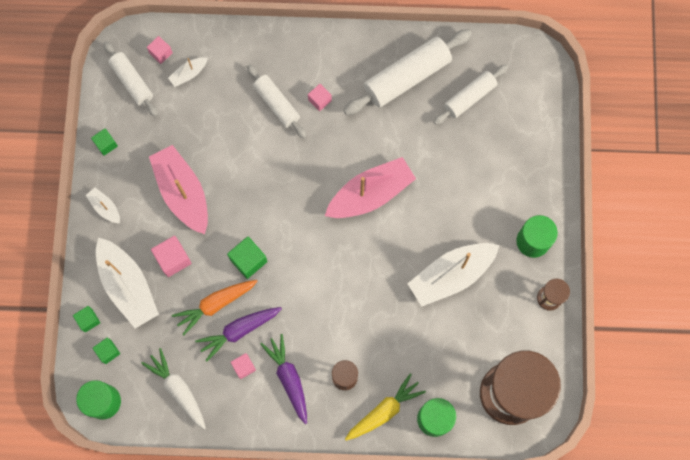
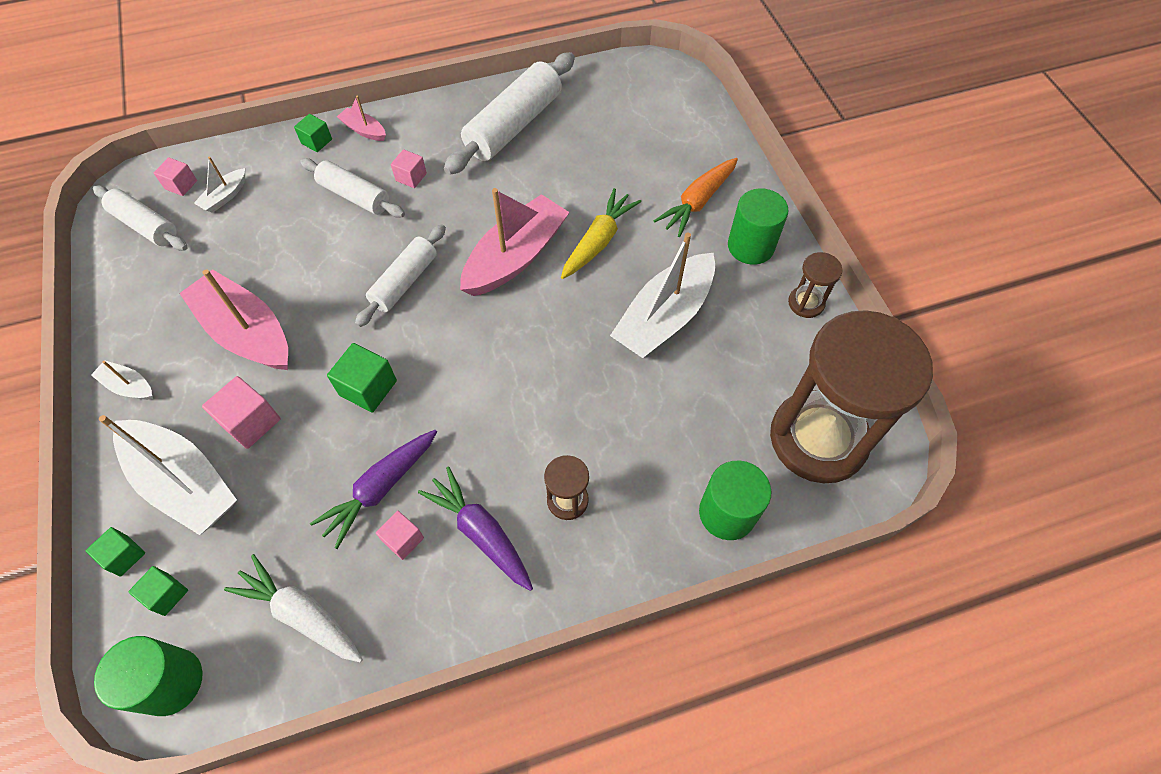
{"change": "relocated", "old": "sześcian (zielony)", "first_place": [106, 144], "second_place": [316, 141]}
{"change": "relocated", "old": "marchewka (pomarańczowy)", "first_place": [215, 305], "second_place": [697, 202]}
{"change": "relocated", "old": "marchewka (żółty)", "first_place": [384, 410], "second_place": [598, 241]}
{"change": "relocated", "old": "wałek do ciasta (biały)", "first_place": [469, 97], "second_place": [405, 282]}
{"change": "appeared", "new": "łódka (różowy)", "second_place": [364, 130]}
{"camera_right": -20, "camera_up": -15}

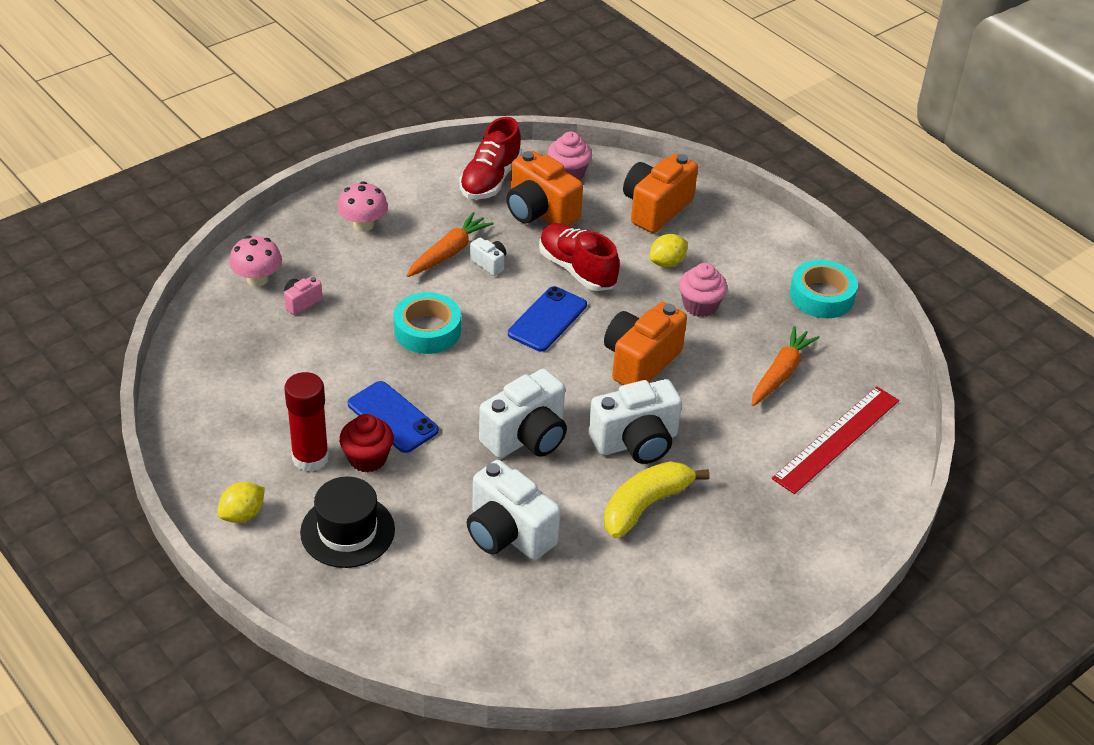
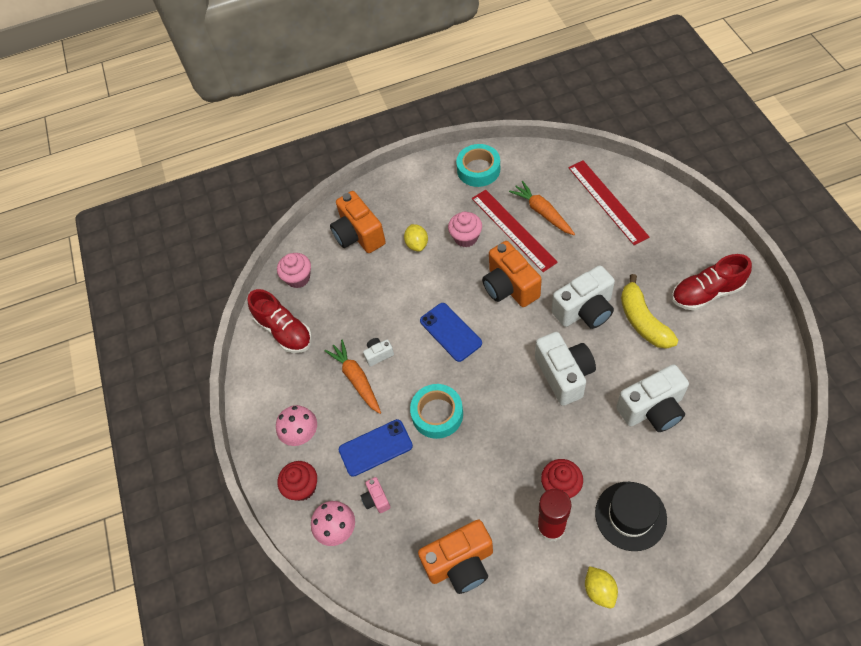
{"change": "relocated", "old": "telefon (niebieski)", "first_place": [392, 417], "second_place": [375, 448]}
{"change": "relocated", "old": "aparat fotograficzny (pomarańczowy)", "first_place": [539, 212], "second_place": [460, 563]}
{"change": "relocated", "old": "but (czerwony)", "first_place": [577, 269], "second_place": [706, 293]}
{"change": "spun", "old": "aparat fotograficzny (biały)", "first_place": [636, 442], "second_place": [584, 310], "degrees": 60}
{"change": "appeared", "new": "muffinka (czerwony)", "second_place": [302, 487]}
{"change": "appeared", "new": "linijka (czerwony)", "second_place": [513, 229]}
{"camera_right": -60, "camera_up": 15}

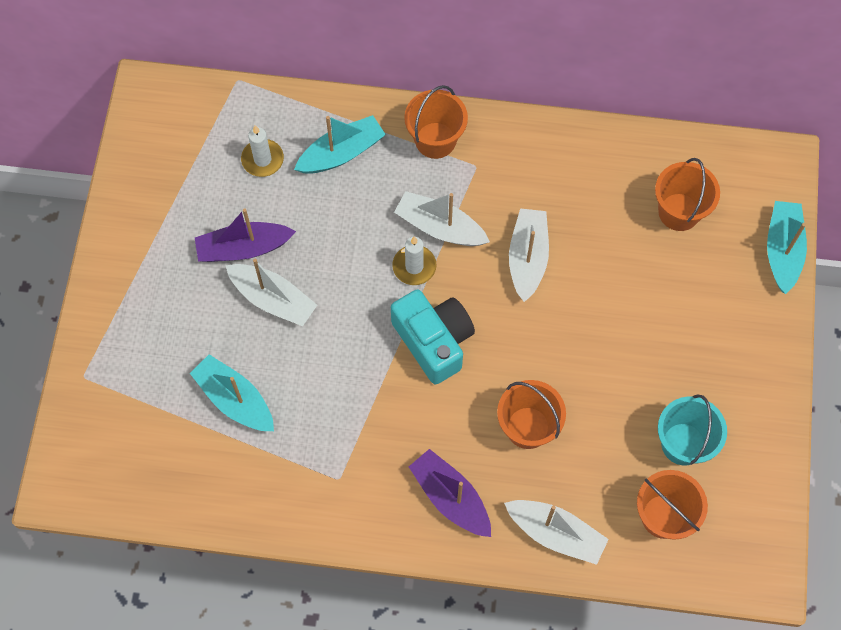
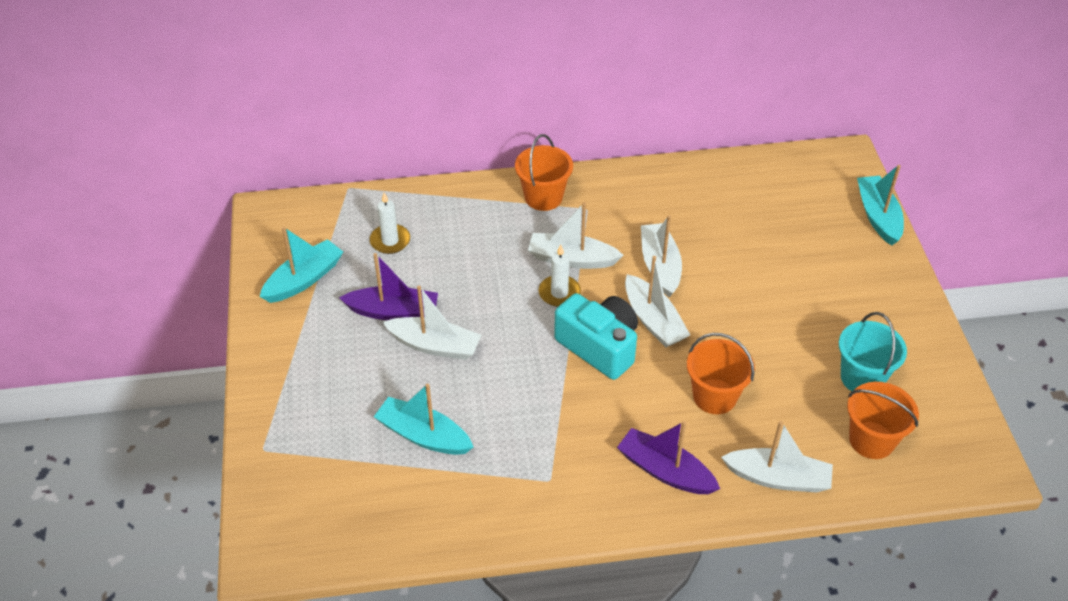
{"change": "spun", "old": "łódka (fioletowy)", "first_place": [243, 248], "second_place": [393, 311], "degrees": -150}
{"change": "relocated", "old": "łódka (turkusowy)", "first_place": [341, 153], "second_place": [304, 279]}
{"change": "missing", "old": "wiadro (pomarańczowy)", "first_place": [679, 212]}
{"change": "appeared", "new": "łódka (biały)", "second_place": [653, 320]}
{"camera_right": -15, "camera_up": -20}

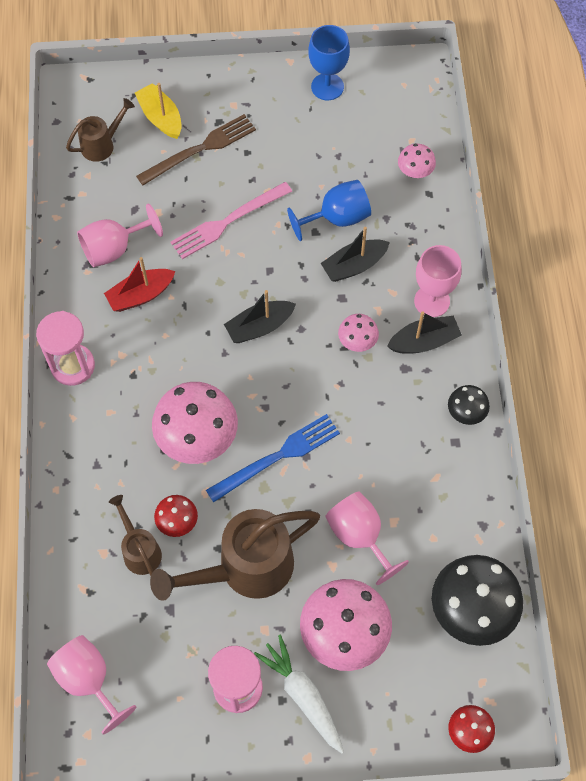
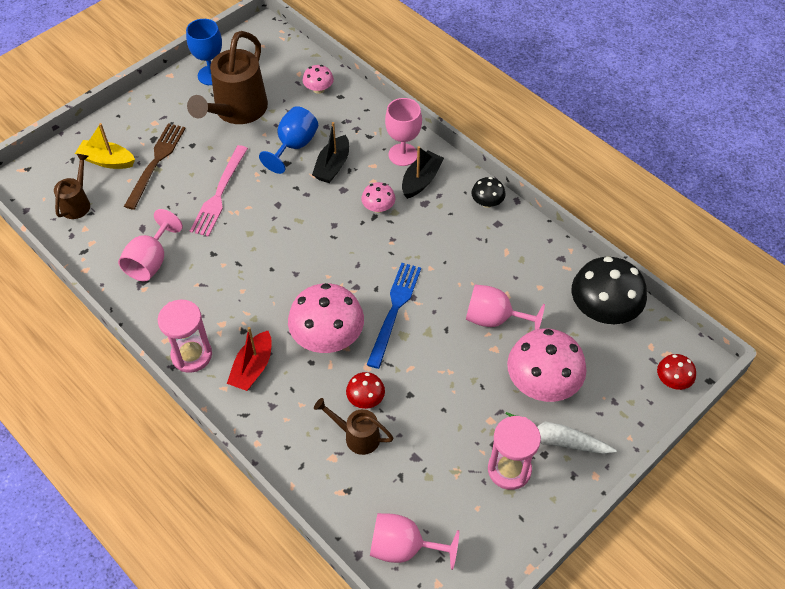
{"change": "relocated", "old": "łódka (czerwony)", "first_place": [140, 295], "second_place": [252, 368]}
{"change": "relocated", "old": "konewka (brązowy)", "first_place": [245, 568], "second_place": [236, 111]}
{"change": "missing", "old": "łódka (czarny)", "first_place": [259, 327]}
{"camera_right": -40, "camera_up": -10}

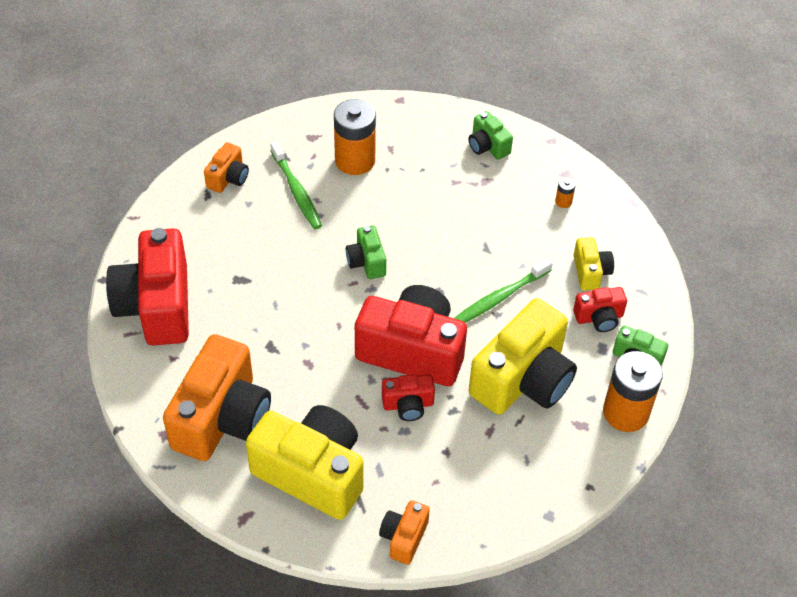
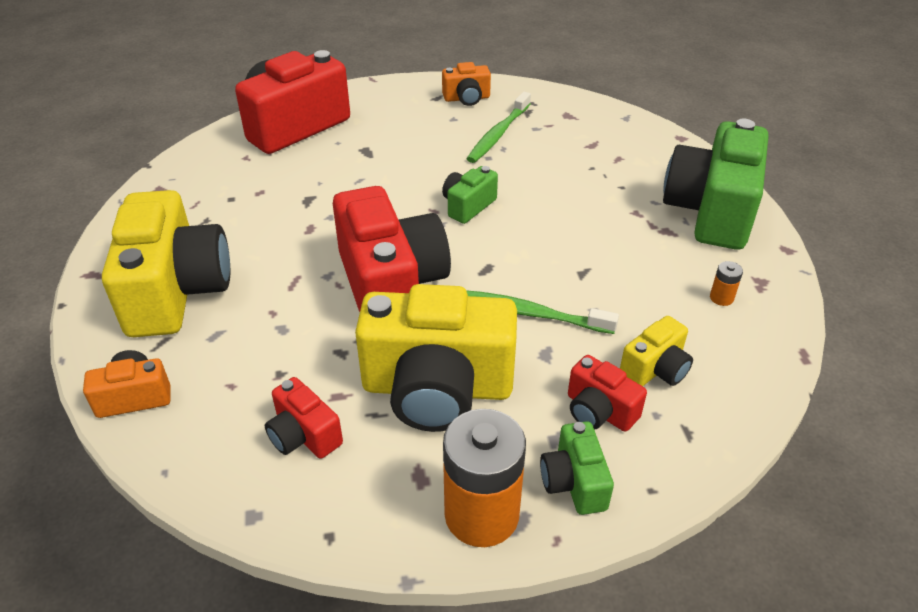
{"change": "missing", "old": "aparat fotograficzny (pomarańczowy)", "first_place": [222, 418]}
{"change": "missing", "old": "bateria (pomarańczowy)", "first_place": [355, 160]}
{"change": "relocated", "old": "aparat fotograficzny (czerwony)", "first_place": [408, 405], "second_place": [304, 435]}
{"change": "size", "old": "aparat fotograficzny (zielony)", "first_place": [488, 146], "second_place": [711, 211], "factor": 2.11}
{"camera_right": 55, "camera_up": -10}

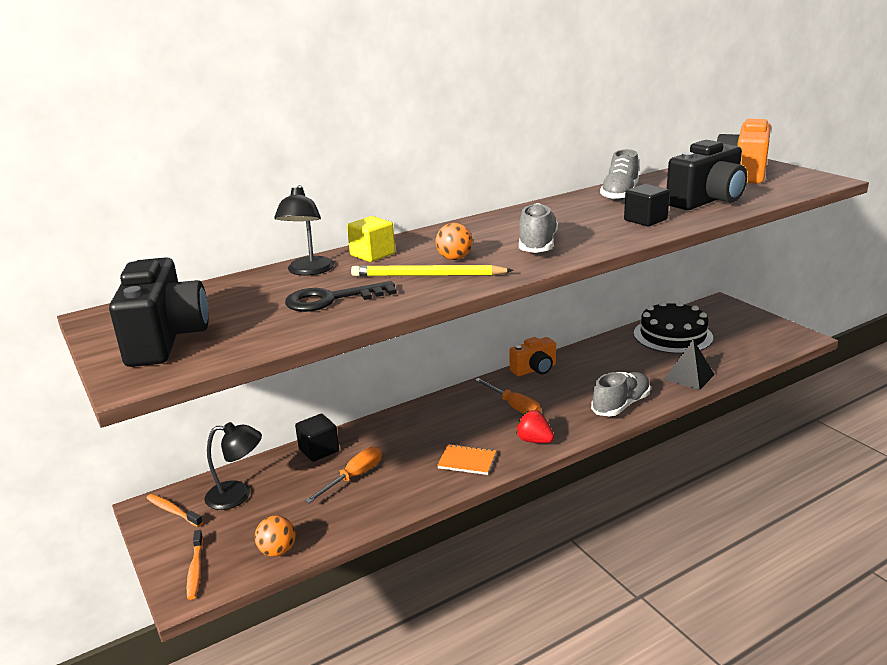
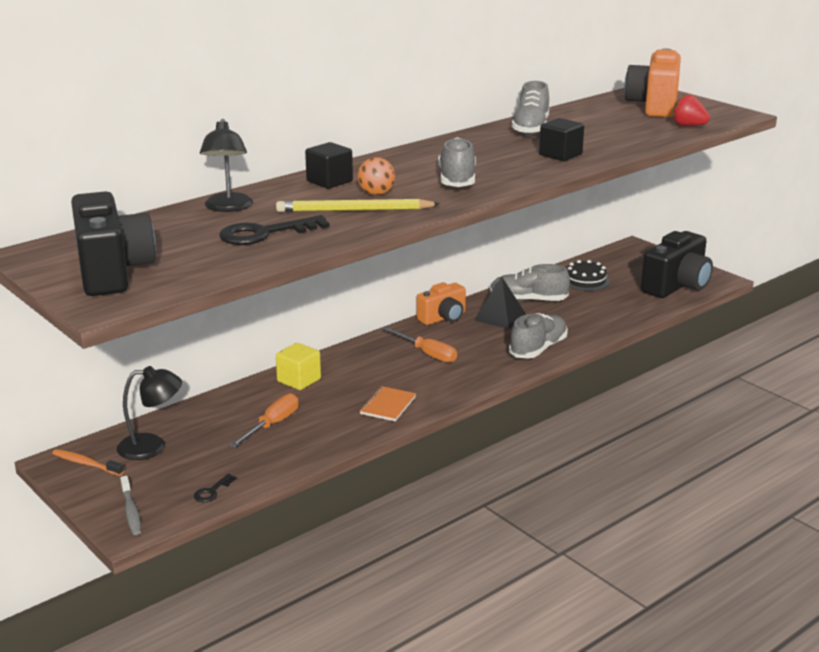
{"change": "colour", "old": "szczoteczka do zębów (pomarańczowy)", "new": "szczoteczka do zębów (szary)", "first_place": [195, 569], "second_place": [131, 511]}
{"change": "exchanged", "old": "piłka (pomarańczowy)", "new": "klucz (czarny)", "first_place": [278, 551], "second_place": [212, 491]}
{"change": "relocated", "old": "sześcian (czarny)", "first_place": [319, 450], "second_place": [329, 181]}
{"change": "relocated", "old": "sześcian (żółty)", "first_place": [372, 254], "second_place": [299, 380]}
{"change": "spun", "old": "zeszyt (pomarańczowy)", "first_place": [467, 461], "second_place": [388, 405], "degrees": -75}
{"change": "relocated", "old": "truskawka (czerwony)", "first_place": [534, 441], "second_place": [688, 126]}
{"change": "size", "old": "tort (czarny)", "first_place": [673, 335], "second_place": [585, 281], "factor": 0.57}
{"change": "relocated", "old": "piramida (czarny)", "first_place": [689, 377], "second_place": [499, 317]}
{"change": "relocated", "old": "aparat fotograficzny (czarny)", "first_place": [707, 201], "second_place": [677, 286]}
{"change": "appeared", "new": "but (szary)", "second_place": [528, 300]}
{"camera_right": -10, "camera_up": 0}

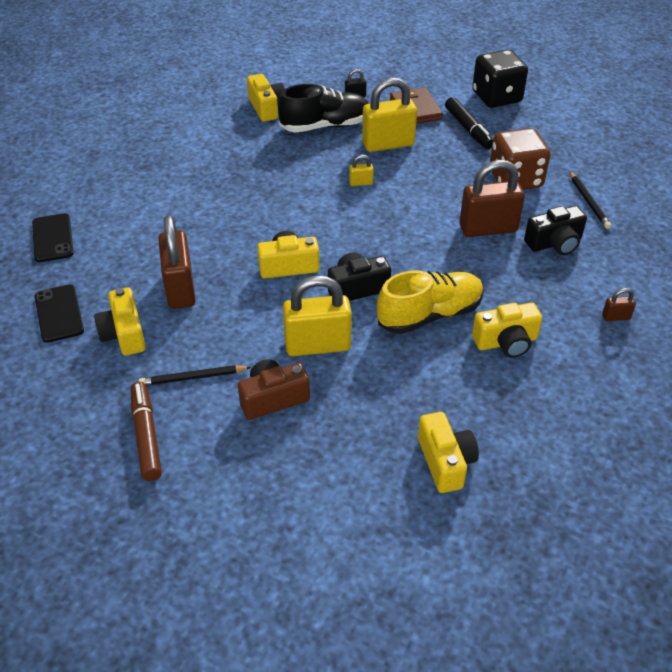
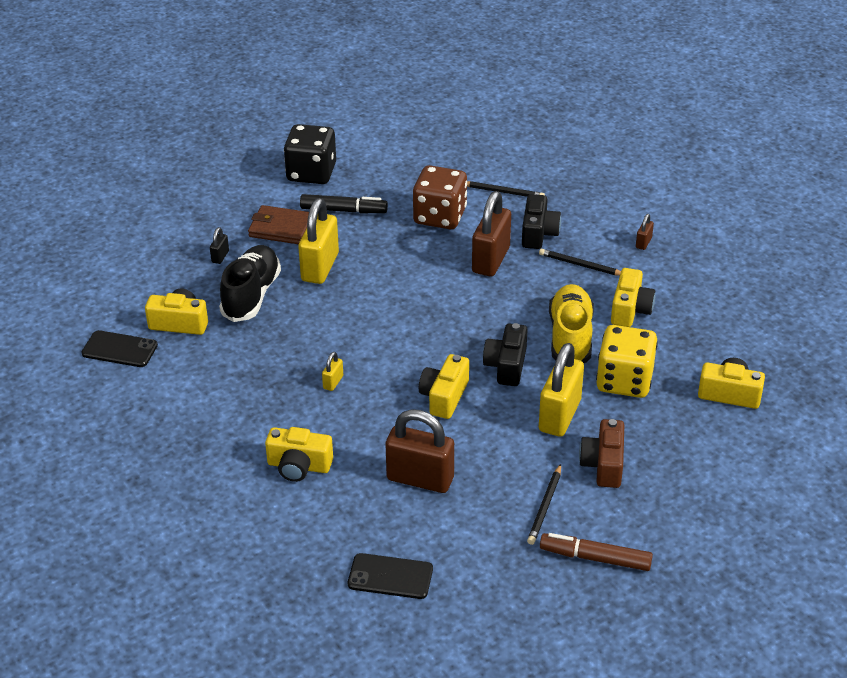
{"change": "relocated", "old": "telefon (czarny)", "first_place": [52, 238], "second_place": [119, 349]}
{"change": "relocated", "old": "aparat fotograficzny (żółty)", "first_place": [124, 334], "second_place": [299, 466]}
{"change": "relocated", "old": "kłódka (żółty)", "first_place": [361, 183], "second_place": [333, 382]}
{"change": "appeared", "new": "ołówek (czarny)", "second_place": [581, 265]}
{"change": "appeared", "new": "kostka do gry (żółty)", "second_place": [624, 381]}
{"camera_right": -60, "camera_up": -5}

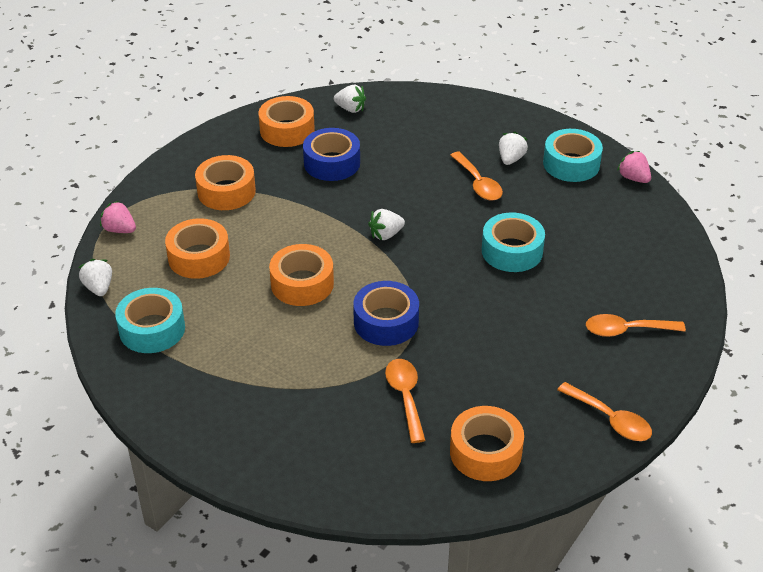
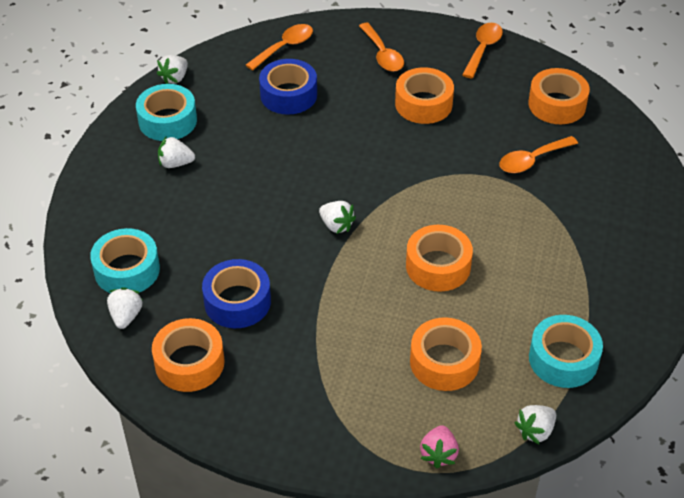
{"change": "relocated", "old": "taśma klejąca (pomarańczowy)", "first_place": [226, 191], "second_place": [423, 104]}
{"change": "relocated", "old": "taśma klejąca (niebieski)", "first_place": [386, 322], "second_place": [288, 95]}
{"change": "relocated", "old": "łyżka (pomarańczowy)", "first_place": [478, 183], "second_place": [284, 47]}
{"change": "relocated", "old": "taśma klejąca (turkusowy)", "first_place": [512, 251], "second_place": [127, 270]}
{"change": "colour", "old": "truskawka (różowy)", "new": "truskawka (biały)", "first_place": [633, 178], "second_place": [175, 78]}
{"camera_right": -110, "camera_up": 5}

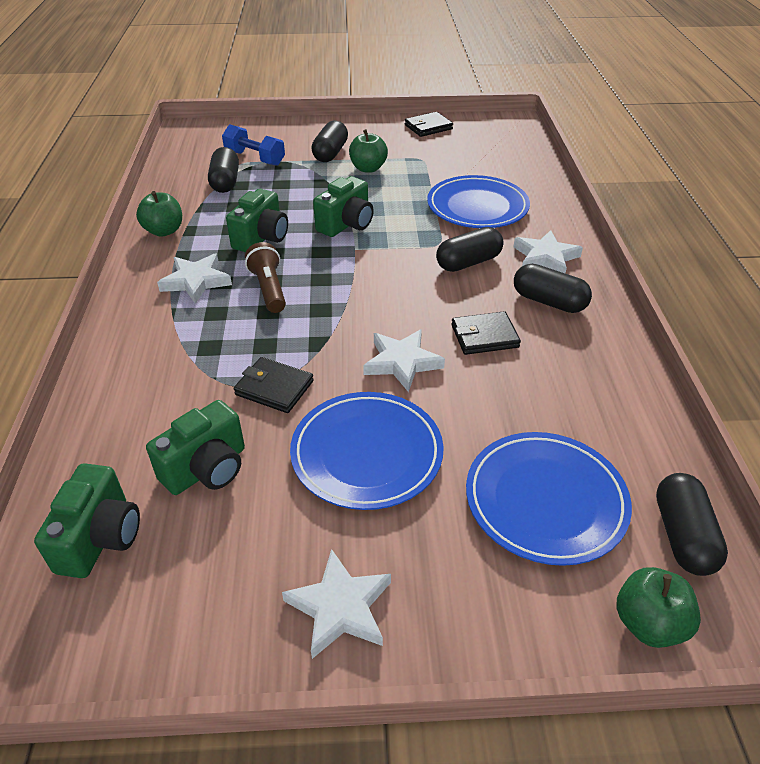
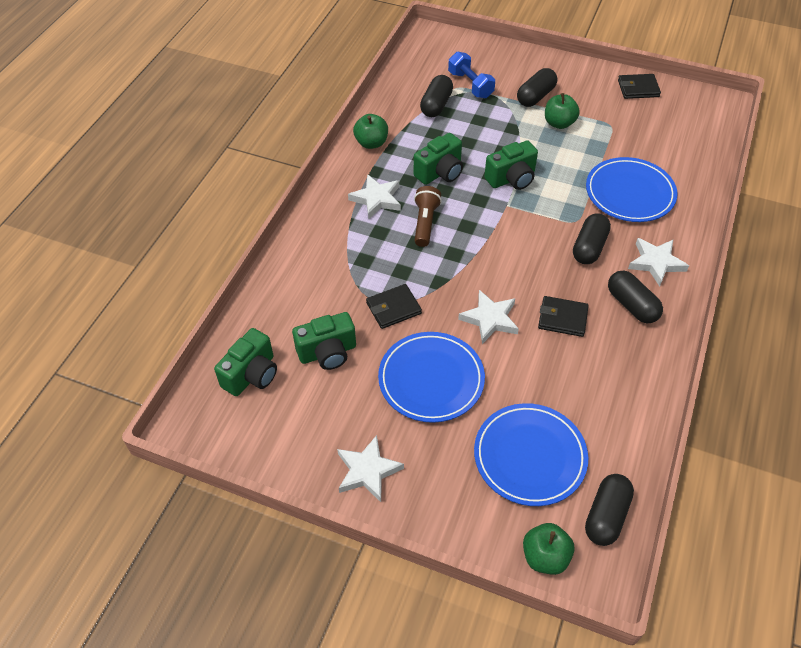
{"change": "spun", "old": "portfel (czarny)", "first_place": [274, 388], "second_place": [393, 308], "degrees": -75}
{"change": "spun", "old": "kapsułka (czarny)", "first_place": [468, 262], "second_place": [589, 247], "degrees": -60}
{"camera_right": 25, "camera_up": 10}

